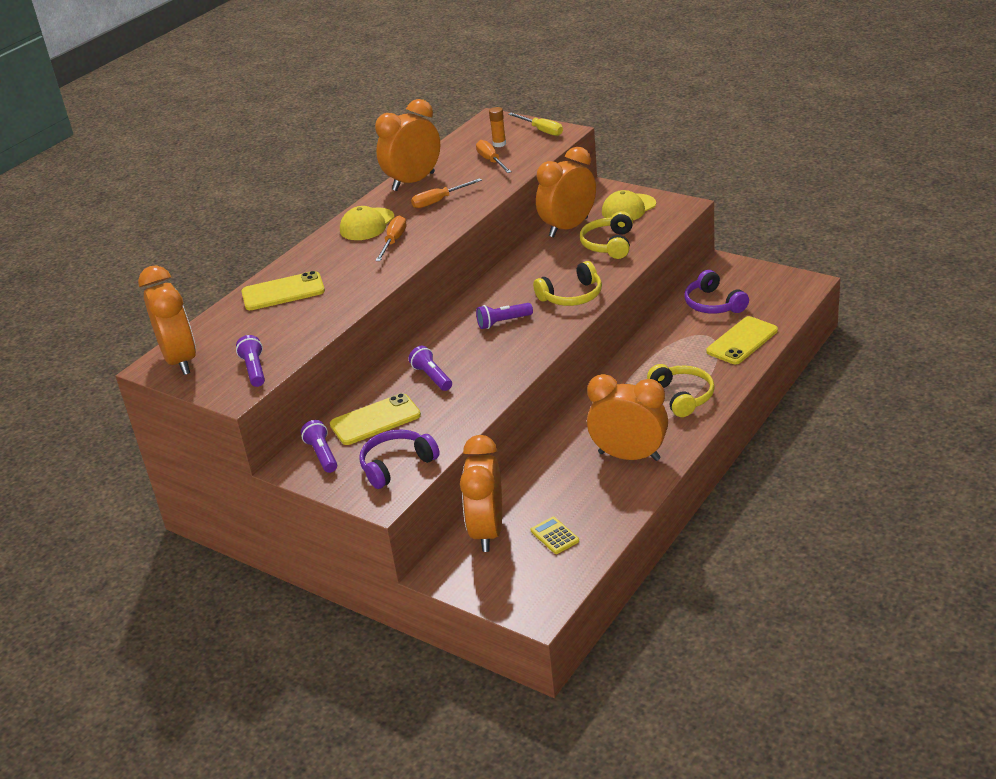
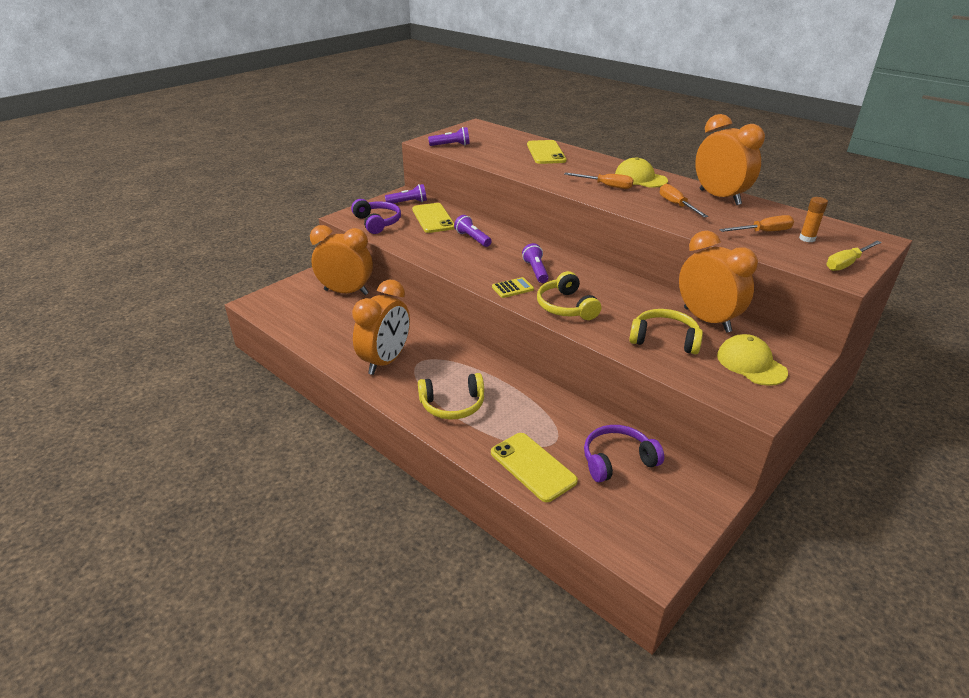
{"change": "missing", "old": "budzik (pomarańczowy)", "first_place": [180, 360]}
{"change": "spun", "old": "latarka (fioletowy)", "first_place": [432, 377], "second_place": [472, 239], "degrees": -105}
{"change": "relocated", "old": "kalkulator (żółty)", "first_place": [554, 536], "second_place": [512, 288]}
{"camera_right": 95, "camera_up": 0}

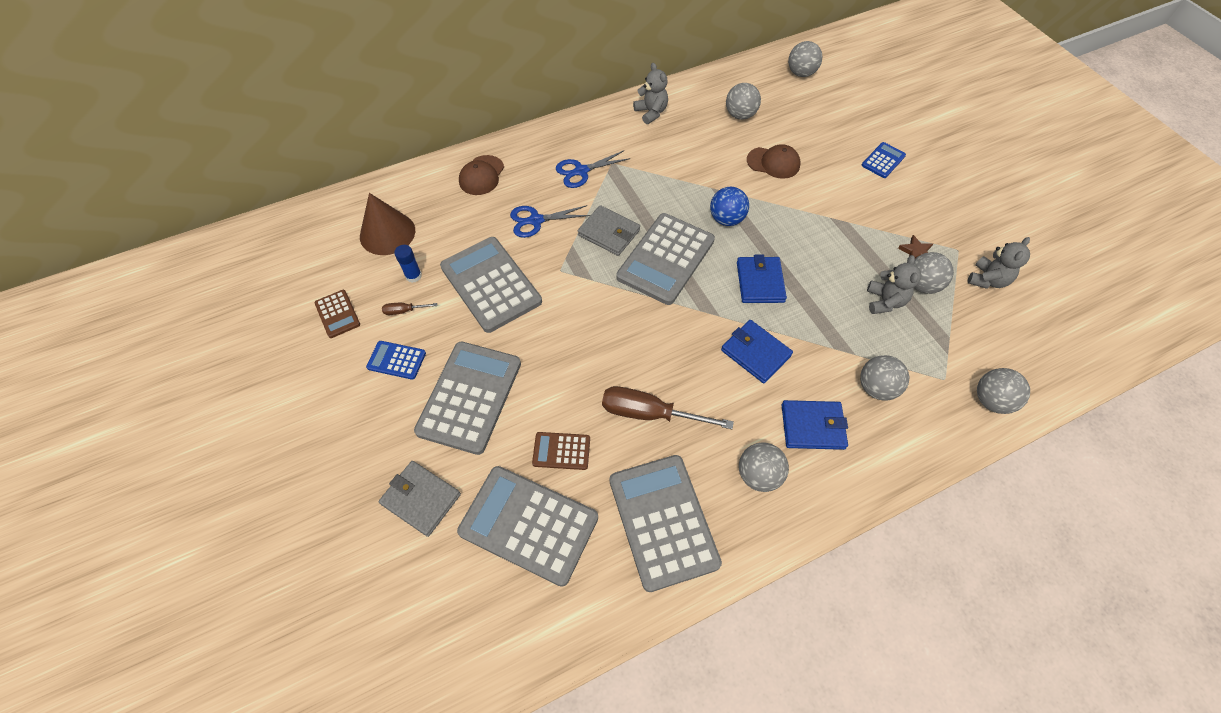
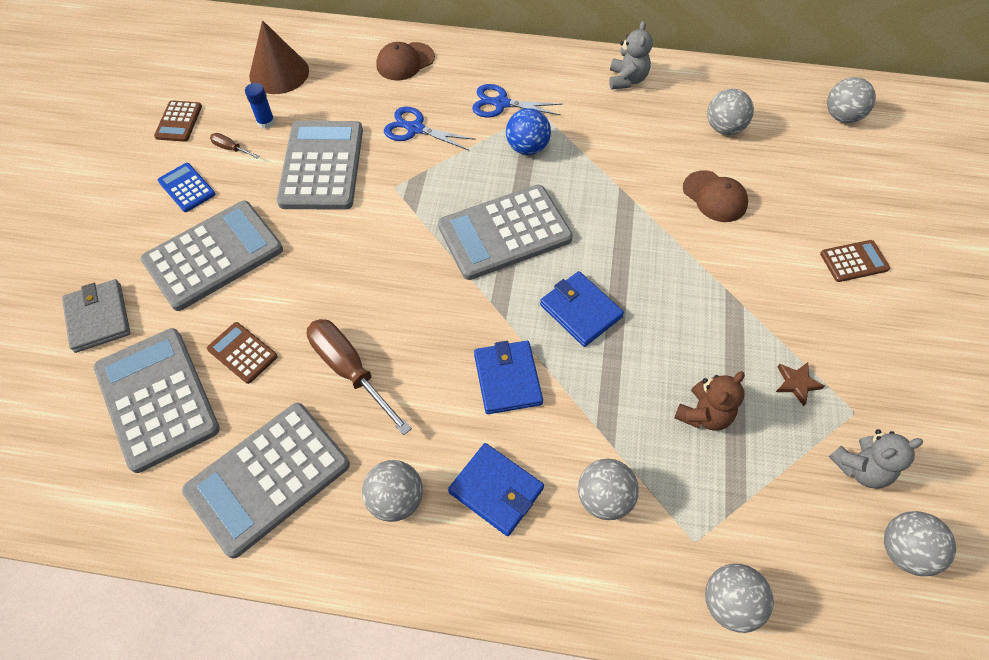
{"change": "missing", "old": "portfel (szary)", "first_place": [609, 233]}
{"change": "spun", "old": "kalkulator (szary)", "first_place": [663, 521], "second_place": [268, 478], "degrees": -150}
{"change": "relocated", "old": "piłka (niebieski)", "first_place": [726, 219], "second_place": [527, 147]}
{"change": "spun", "old": "portfel (niebieski)", "first_place": [760, 282], "second_place": [580, 311], "degrees": -75}
{"change": "colour", "old": "kalkulator (niebieski)", "new": "kalkulator (brązowy)", "first_place": [883, 160], "second_place": [854, 261]}
{"change": "colour", "old": "miś (szary)", "new": "miś (brązowy)", "first_place": [884, 301], "second_place": [703, 414]}
{"change": "relocated", "old": "piłka (szary)", "first_place": [921, 285], "second_place": [903, 550]}
{"camera_right": 35, "camera_up": 0}

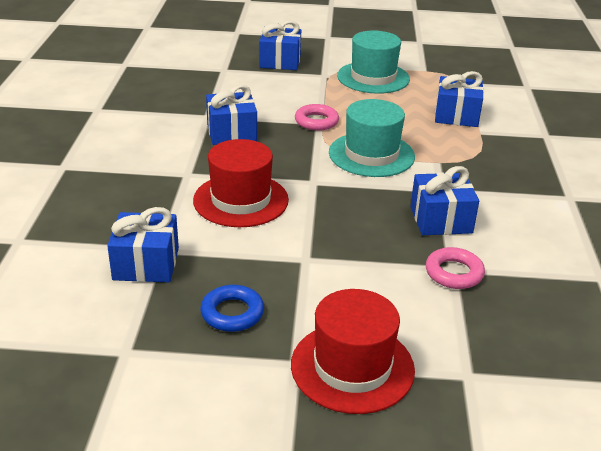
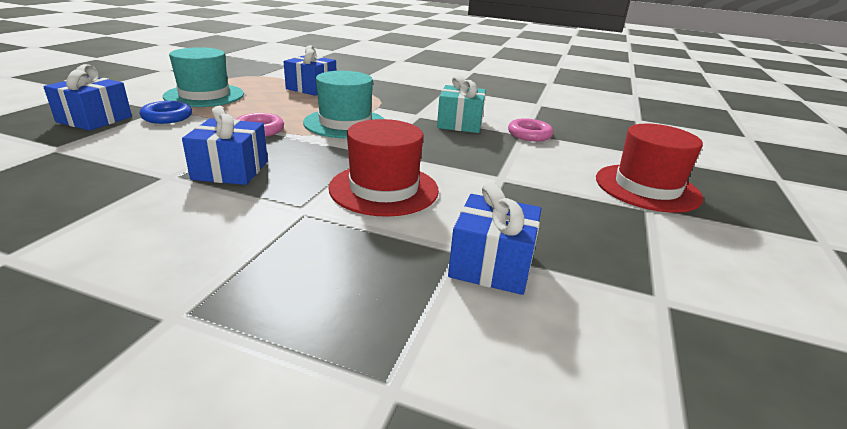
{"change": "relocated", "old": "pierścień (niebieski)", "first_place": [232, 313], "second_place": [167, 117]}
{"change": "colour", "old": "prezent (niebieski)", "new": "prezent (turkusowy)", "first_place": [441, 220], "second_place": [460, 123]}
{"camera_right": -75, "camera_up": -5}

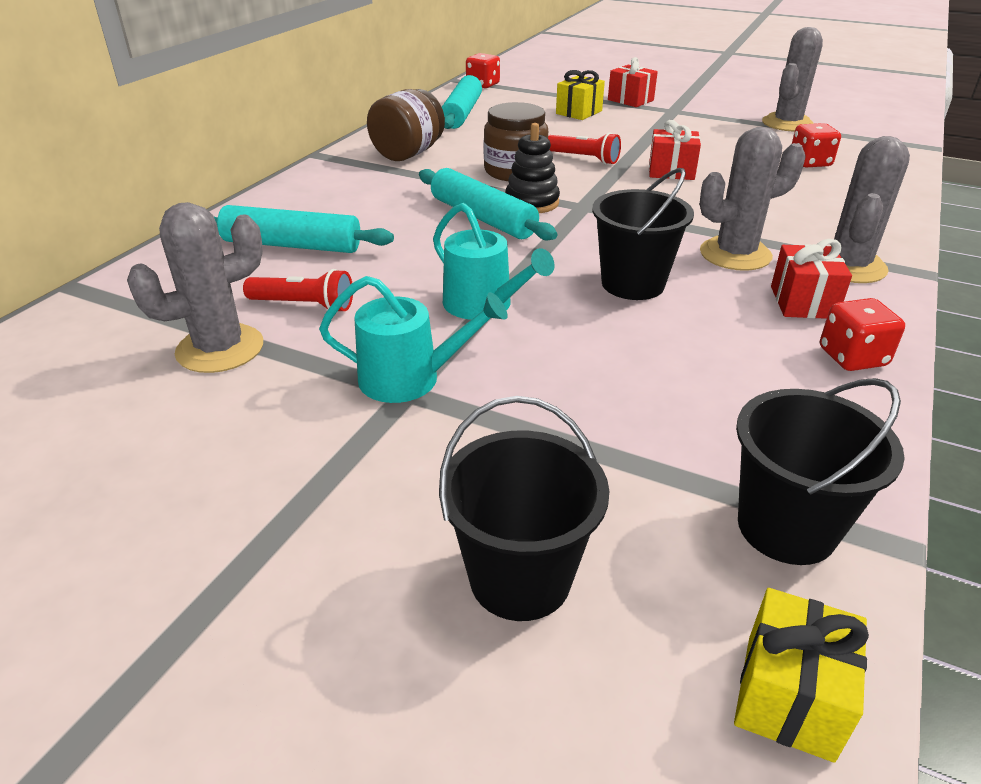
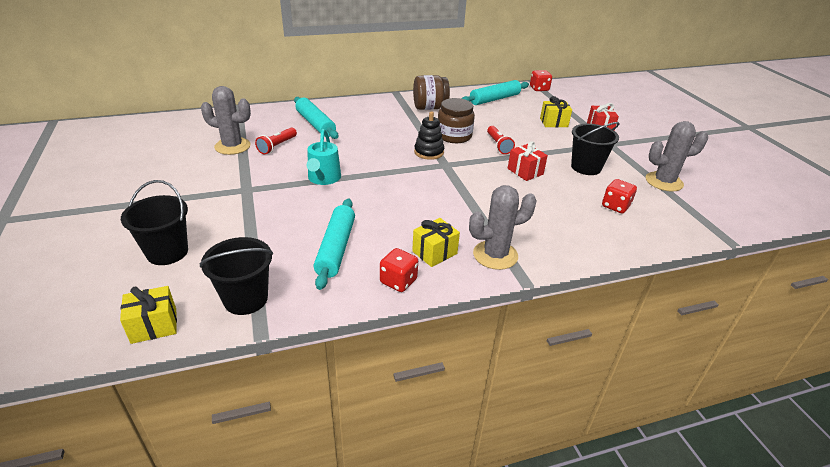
{"change": "spun", "old": "latarka (czerwony)", "first_place": [304, 305], "second_place": [277, 146], "degrees": 60}
{"change": "missing", "old": "konewka (turkusowy)", "first_place": [409, 379]}
{"change": "relocated", "old": "wałek do ciasta (turkusowy)", "first_place": [483, 218], "second_place": [336, 248]}
{"change": "relocated", "old": "wiadro (czarny)", "first_place": [633, 284], "second_place": [586, 167]}
{"change": "missing", "old": "kaktus (szary)", "first_place": [735, 254]}
{"change": "colour", "old": "prezent (czerwony)", "new": "prezent (żółty)", "first_place": [803, 302], "second_place": [434, 252]}
{"camera_right": 45, "camera_up": 0}

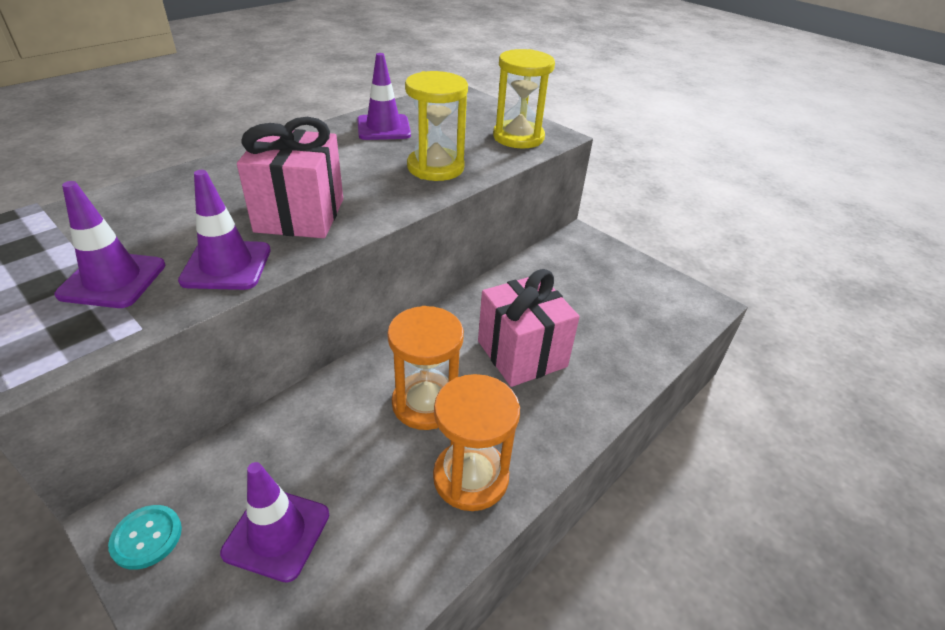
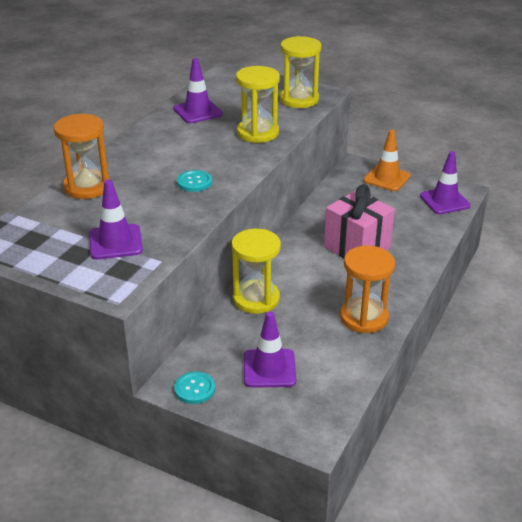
{"change": "relocated", "old": "pachołek (fioletowy)", "first_place": [226, 265], "second_place": [444, 201]}
{"change": "exchanged", "old": "prezent (różowy)", "new": "guzik (turkusowy)", "first_place": [300, 215], "second_place": [194, 182]}
{"change": "relocated", "old": "klepsydra (pomarańczowy)", "first_place": [426, 403], "second_place": [87, 187]}
{"change": "appeared", "new": "klepsydra (żółty)", "second_place": [256, 299]}
{"change": "appeared", "new": "pachołek (pomarańczowy)", "second_place": [387, 178]}
{"camera_right": -15, "camera_up": -5}

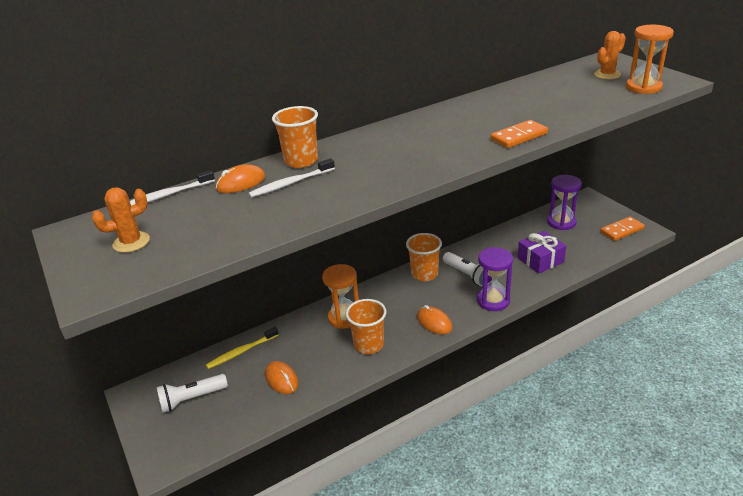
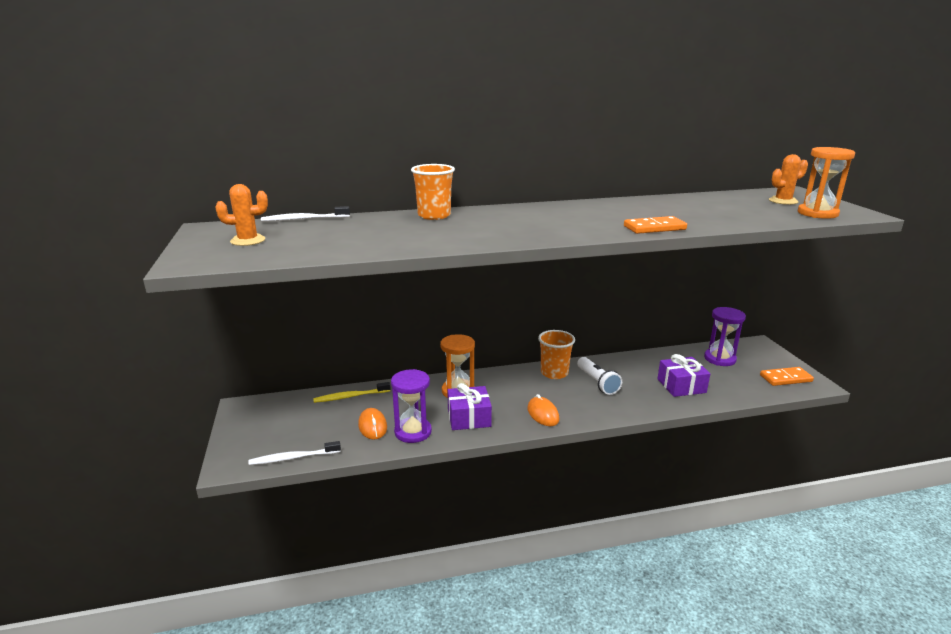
{"change": "missing", "old": "latarka (biały)", "first_place": [192, 399]}
{"change": "missing", "old": "myszka (pomarańczowy)", "first_place": [241, 183]}
{"change": "relocated", "old": "szczoteczka do zębów (biały)", "first_place": [291, 183], "second_place": [293, 458]}
{"change": "exchanged", "old": "szklanka (pomarańczowy)", "new": "prezent (fioletowy)", "first_place": [369, 344], "second_place": [469, 418]}
{"change": "relocated", "old": "klepsydra (fioletowy)", "first_place": [493, 301], "second_place": [413, 432]}
{"camera_right": 15, "camera_up": -10}

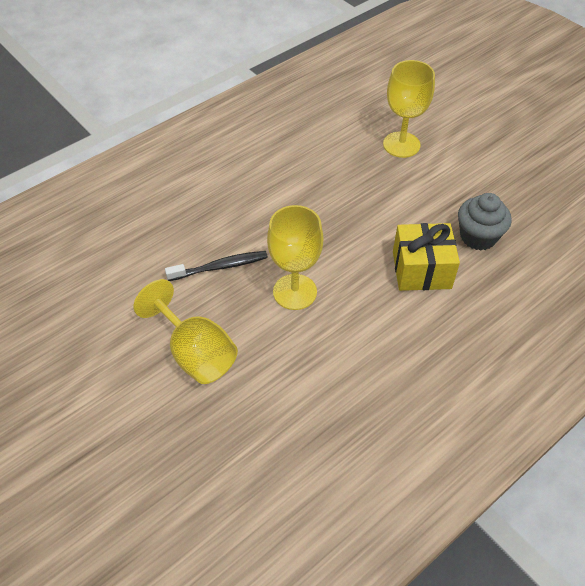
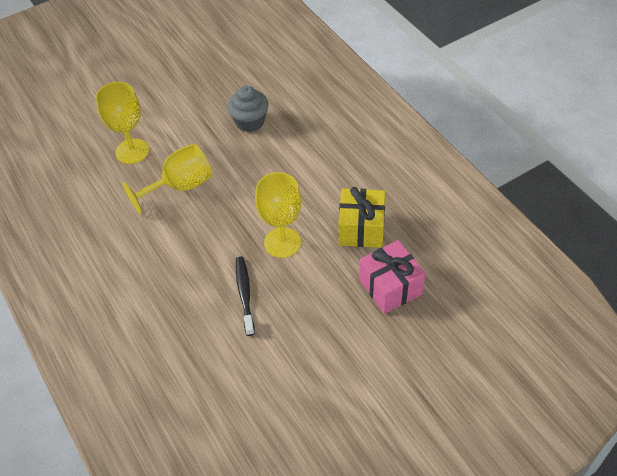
{"change": "relocated", "old": "kielich (żółty)", "first_place": [195, 353], "second_place": [180, 186]}
{"change": "relocated", "old": "prezent (żółty)", "first_place": [421, 270], "second_place": [361, 228]}
{"change": "appeared", "new": "prezent (różowy)", "second_place": [390, 287]}
{"camera_right": -80, "camera_up": 0}

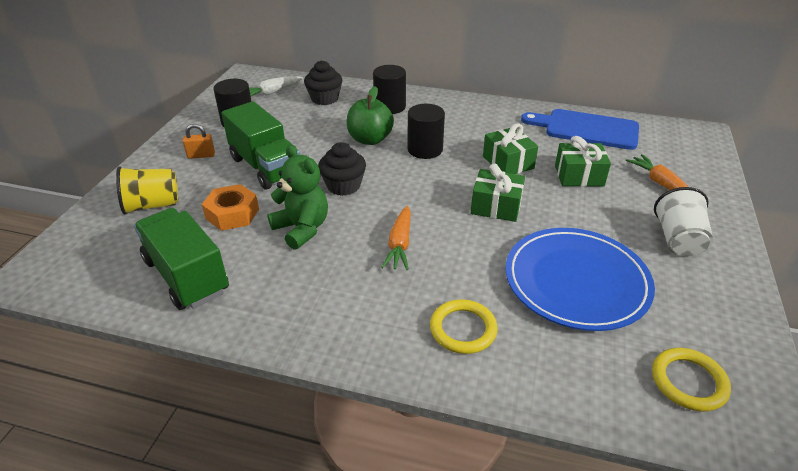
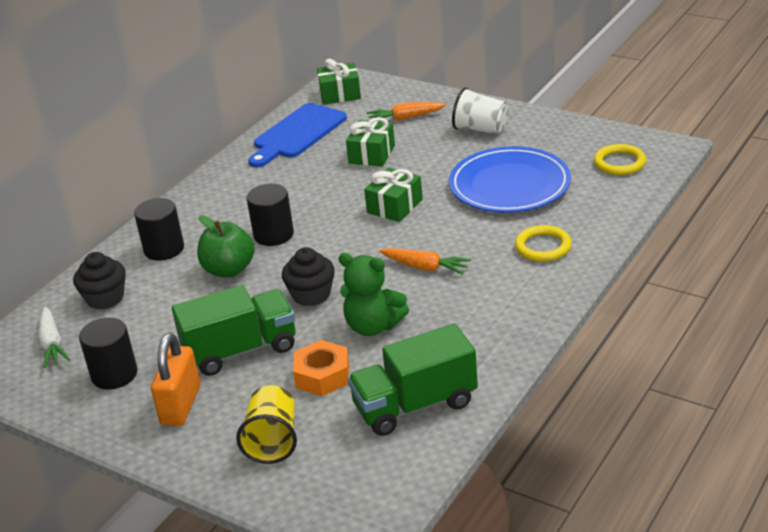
{"change": "size", "old": "kłódka (pomarańczowy)", "first_place": [201, 155], "second_place": [181, 405], "factor": 1.8}
{"change": "spun", "old": "miś (zielony)", "first_place": [302, 229], "second_place": [373, 326], "degrees": -135}
{"change": "relocated", "old": "prezent (zielony)", "first_place": [508, 162], "second_place": [340, 94]}
{"camera_right": -70, "camera_up": -5}

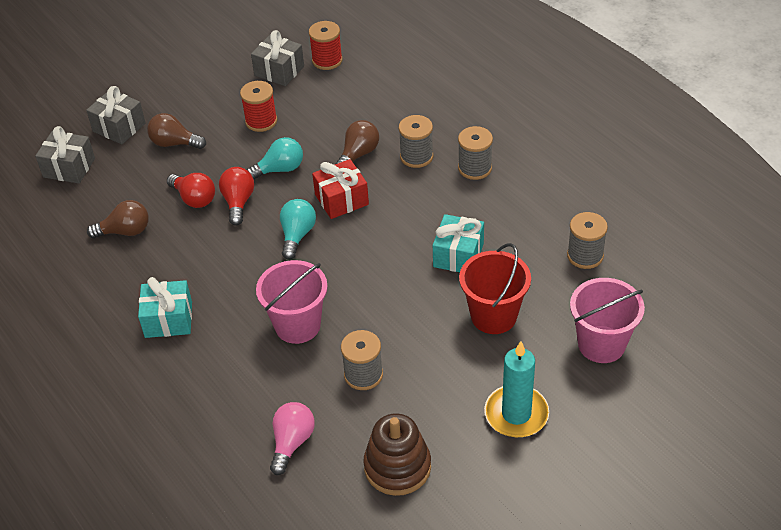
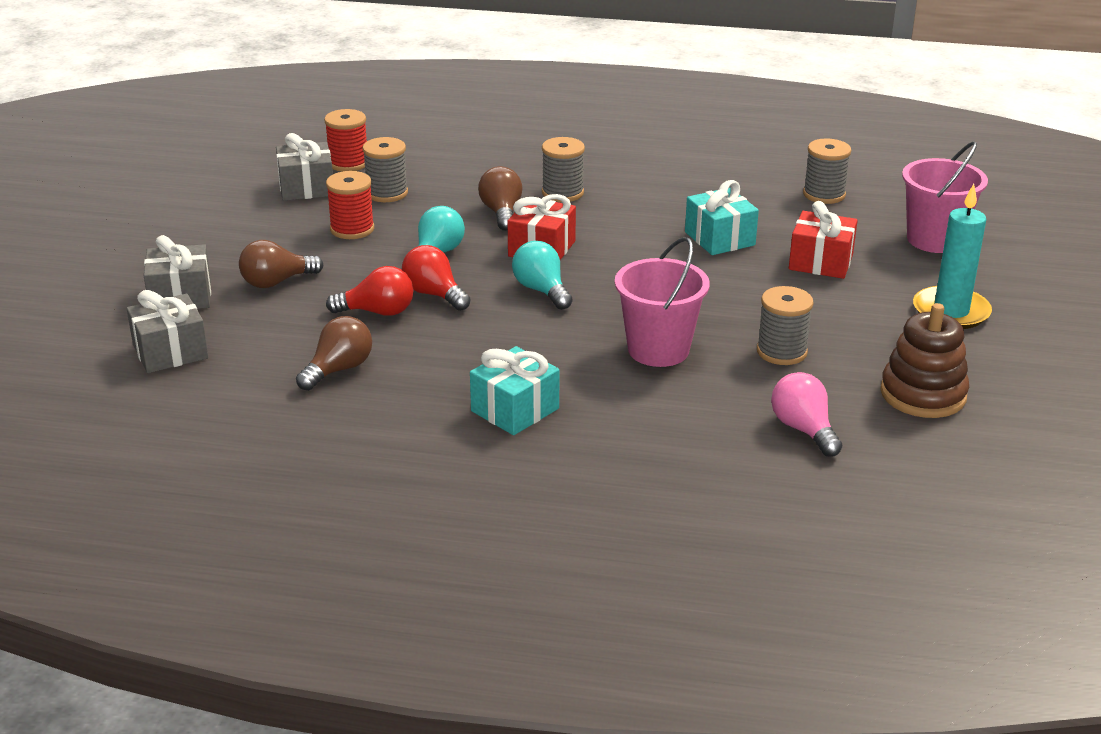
{"change": "relocated", "old": "szpulka (szary)", "first_place": [475, 168], "second_place": [387, 193]}
{"change": "exchanged", "old": "wiadro (czerwony)", "new": "prezent (czerwony)", "first_place": [493, 316], "second_place": [820, 262]}
{"camera_right": -45, "camera_up": -15}

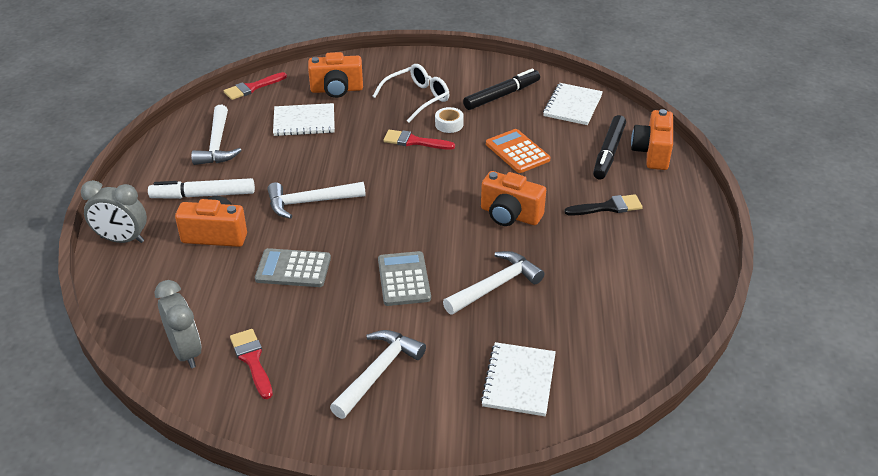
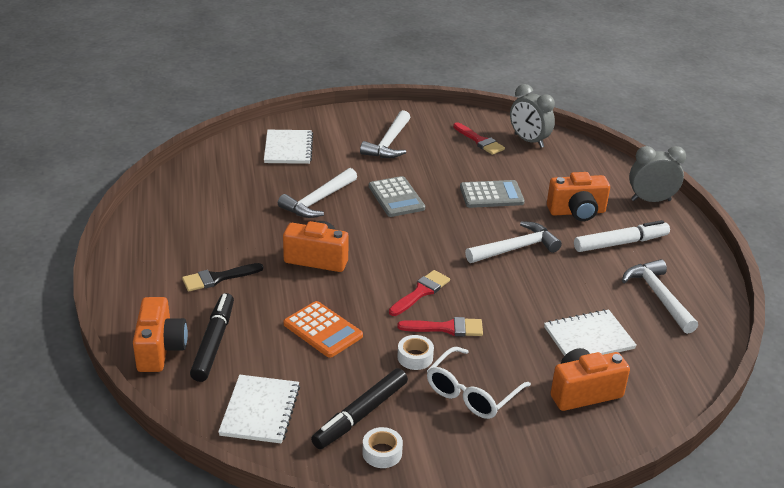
{"change": "relocated", "old": "pędzel (czerwony)", "first_place": [252, 88], "second_place": [421, 292]}
{"change": "appeared", "new": "taśma klejąca (biały)", "second_place": [382, 453]}
{"camera_right": 165, "camera_up": -5}

